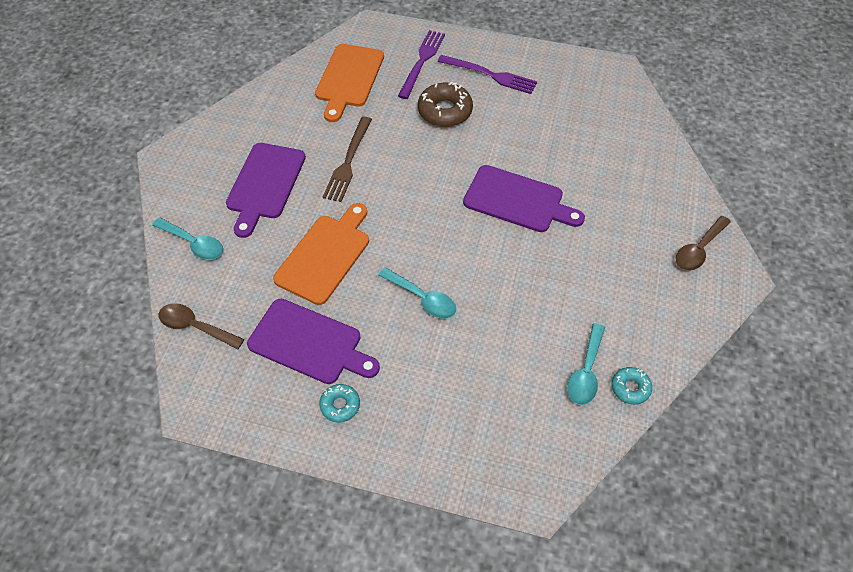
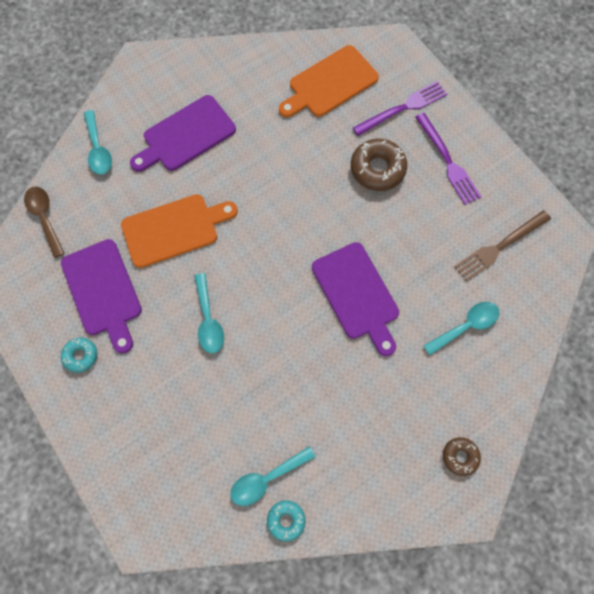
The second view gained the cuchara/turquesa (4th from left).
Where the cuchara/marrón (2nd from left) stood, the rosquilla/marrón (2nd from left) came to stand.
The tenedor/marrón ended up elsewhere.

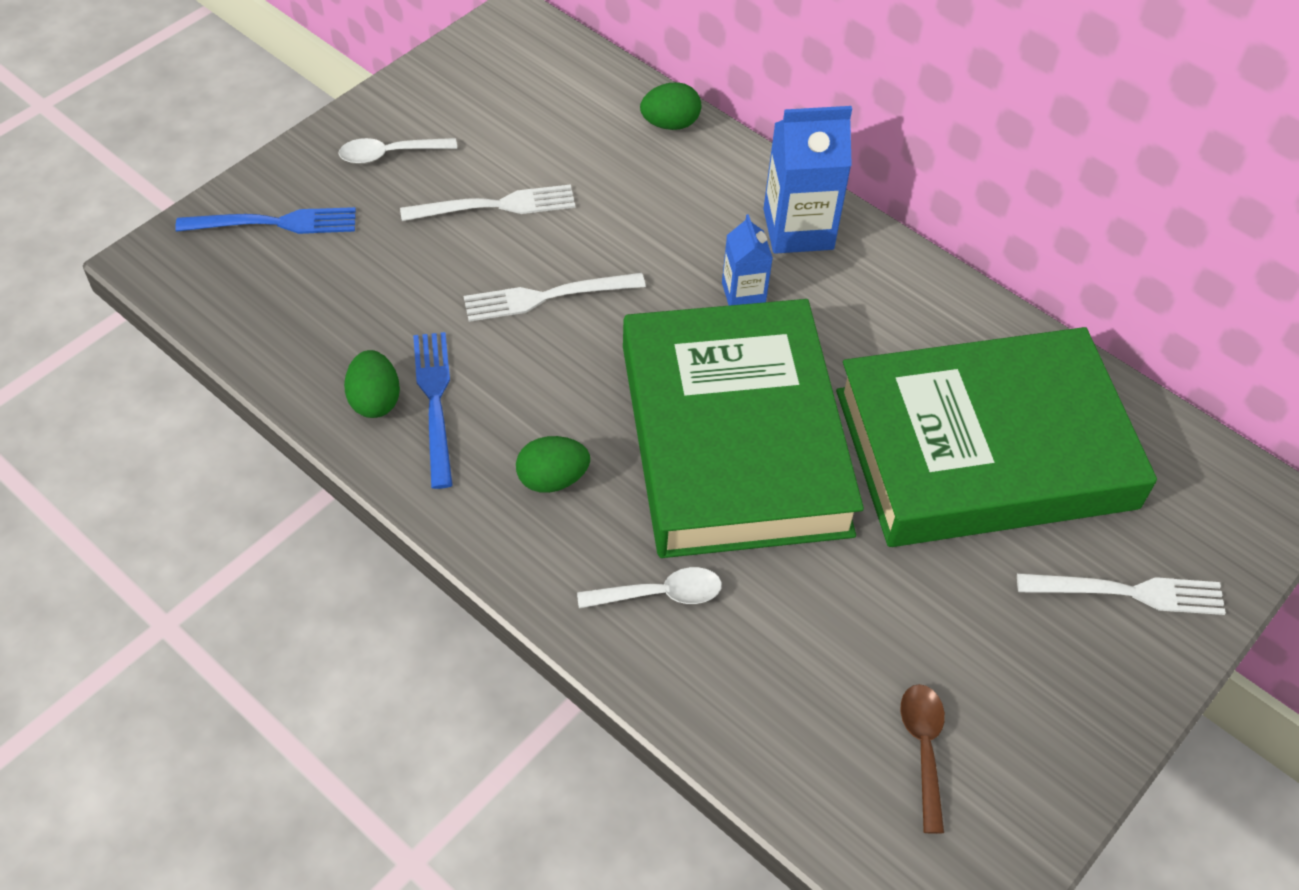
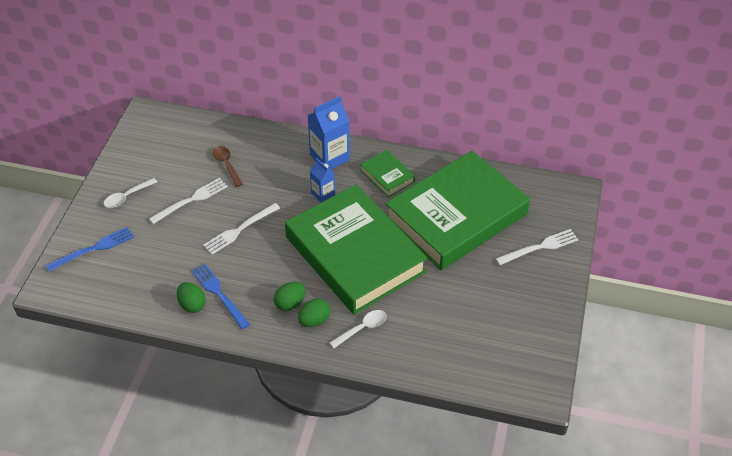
The cuchara/marrón ended up elsewhere.
The huevo/verde (3rd from left) ended up elsewhere.
The second view gained the libro/verde (2nd from left).

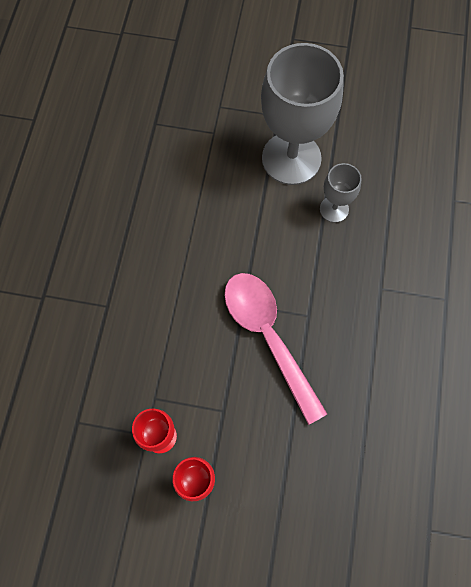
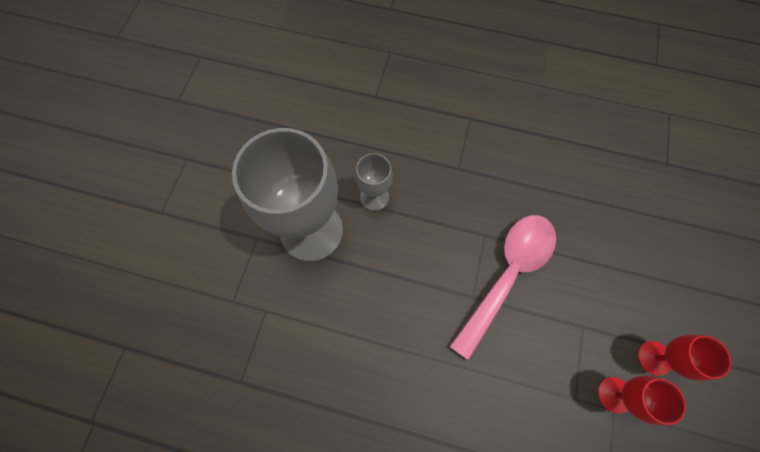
The cuchara/rosa ended up facing another way, 150 degrees clockwise from before.

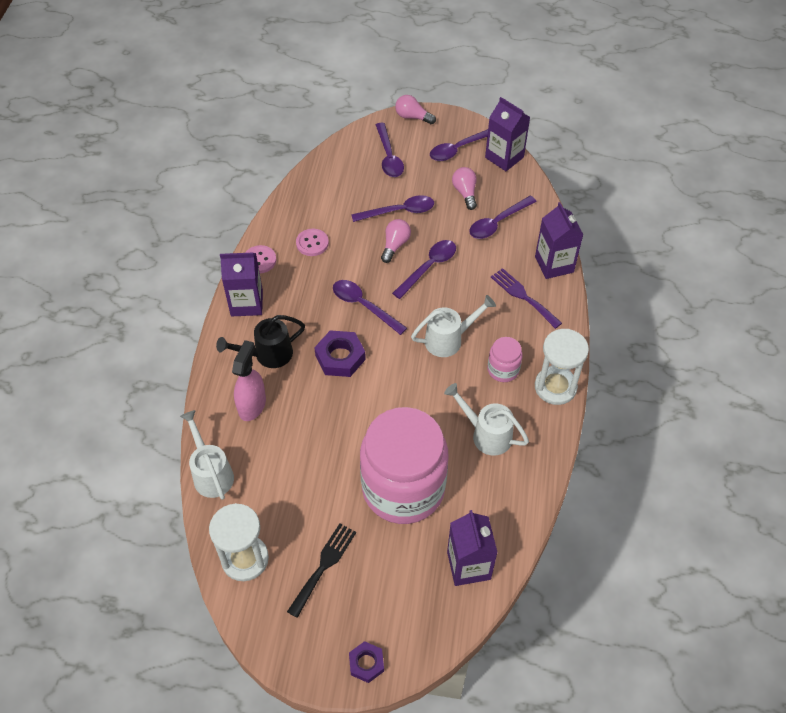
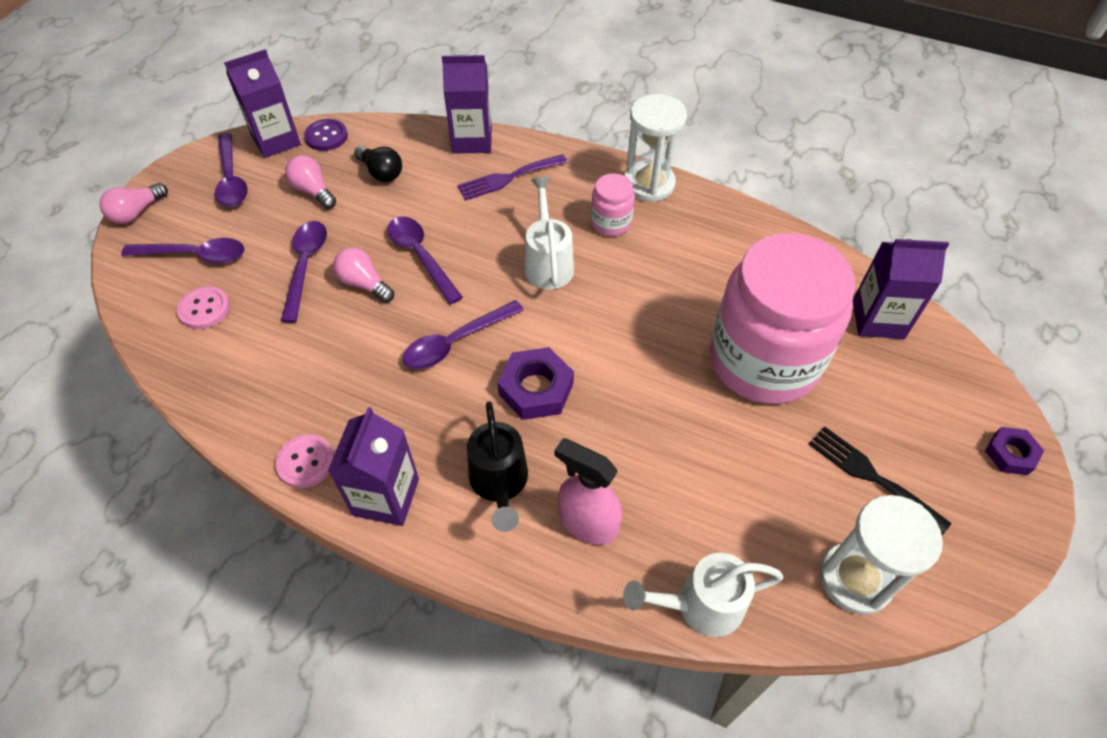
The botón/rosa (2nd from left in the first image) ended up elsewhere.
The bombilla/rosa (3rd from left in the first image) ended up facing another way, 45 degrees clockwise from before.
The second view gained the botón/morado.
Where the cuchara/morado (6th from left) stood, the bombilla/negro came to stand.
The second view lost the regadera/blanco (3rd from left).

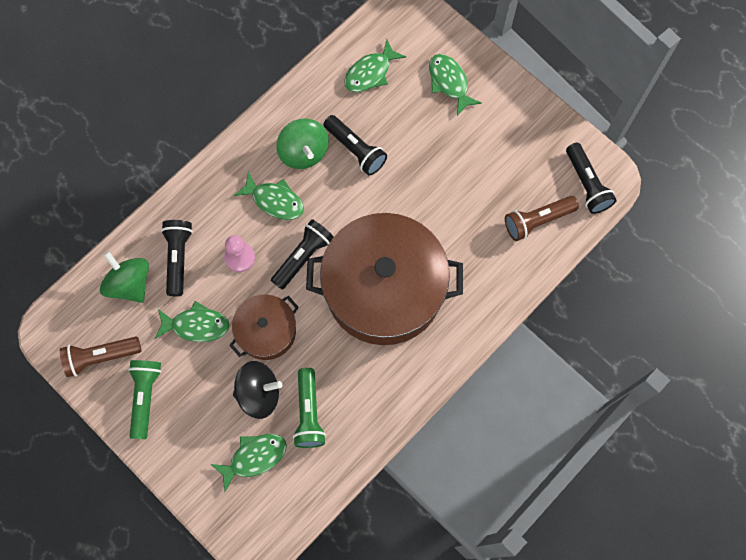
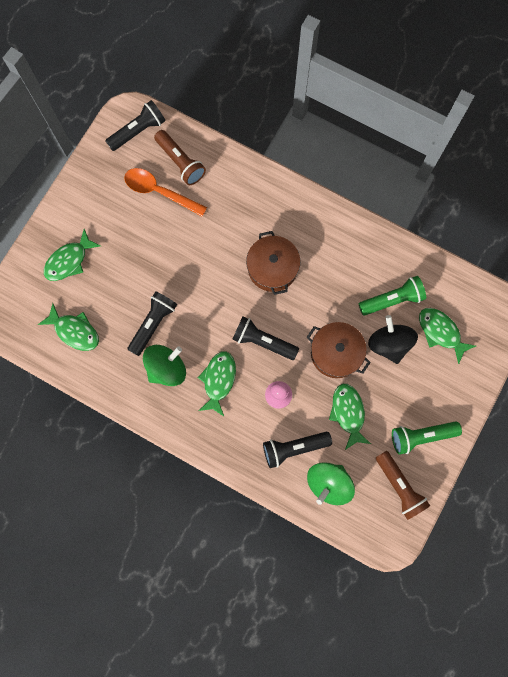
The second view gained the cuchara/naranja.
The size of the olla/marrón (2nd from left in the first image) changed by a factor of 0.50.

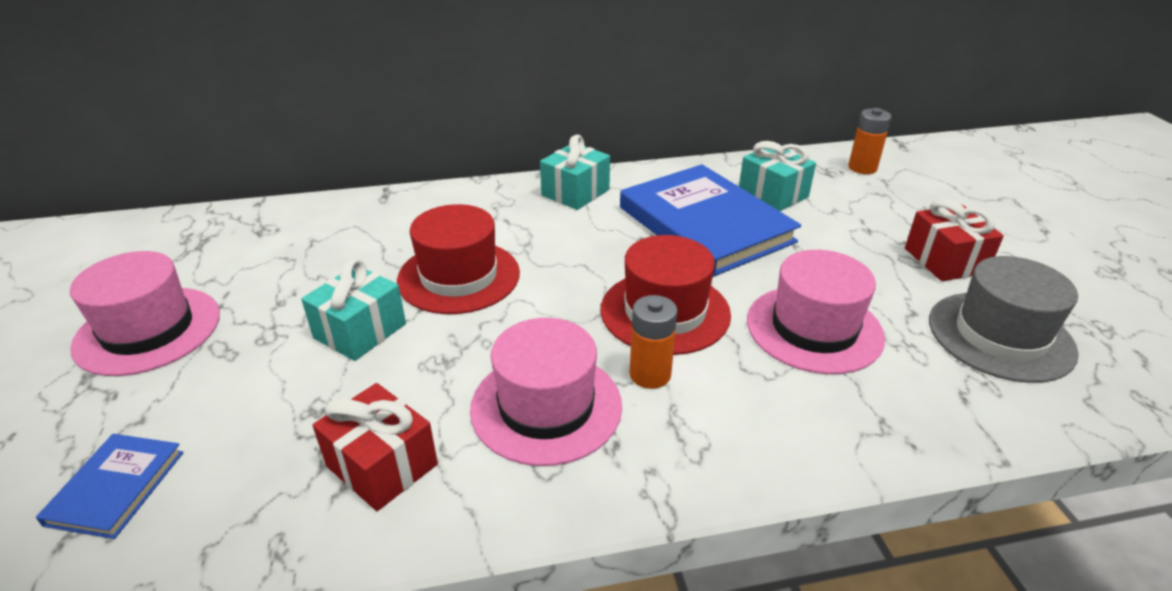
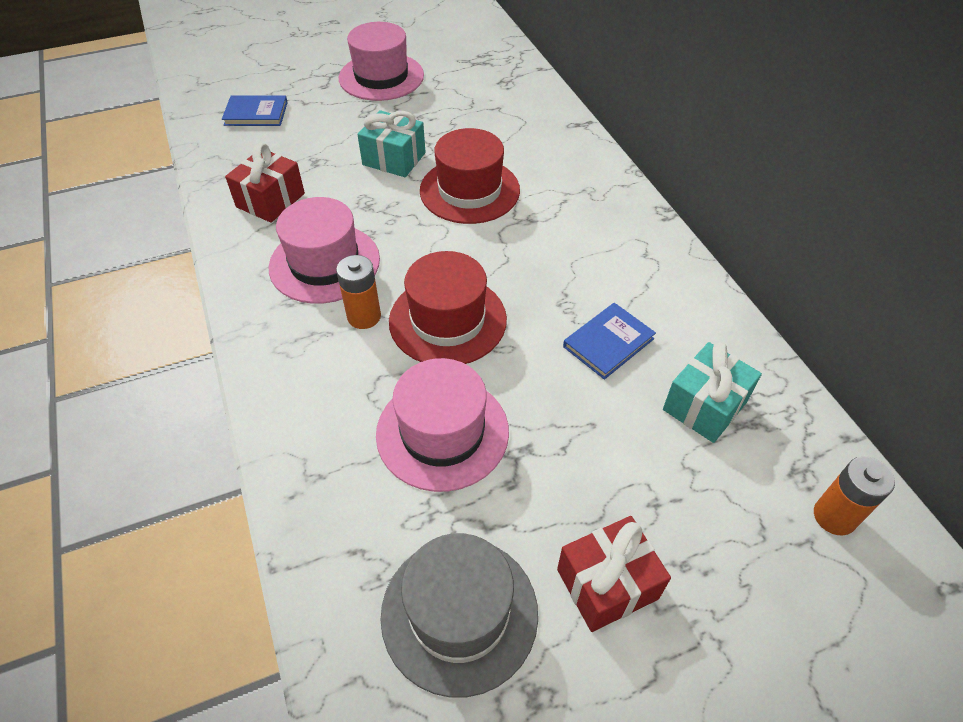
The size of the libro/azul (2nd from left) changed by a factor of 0.46.
The second view lost the regalo/turquesa (2nd from left).

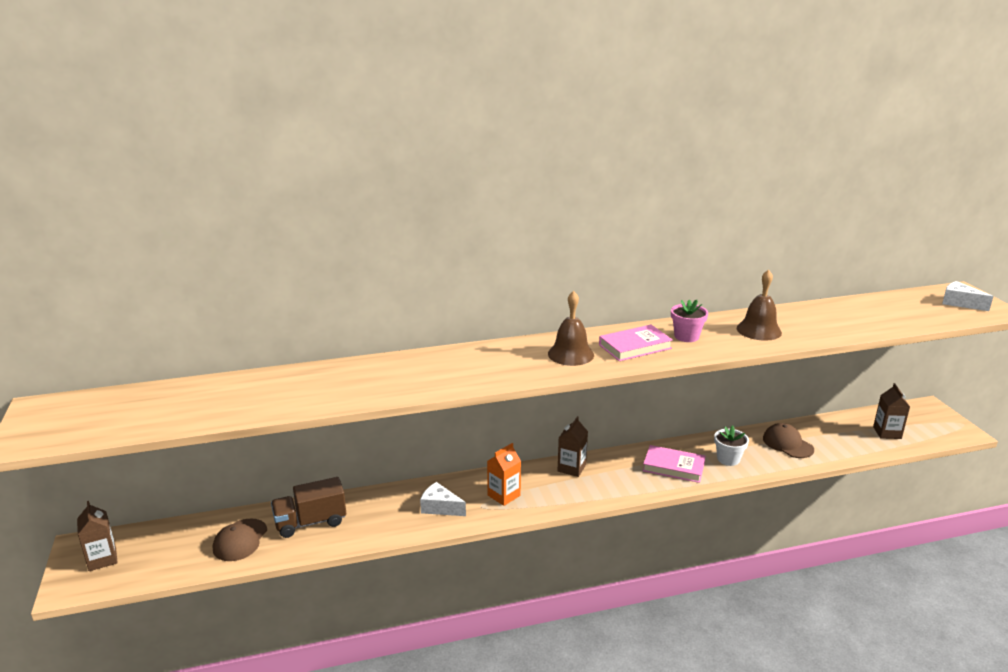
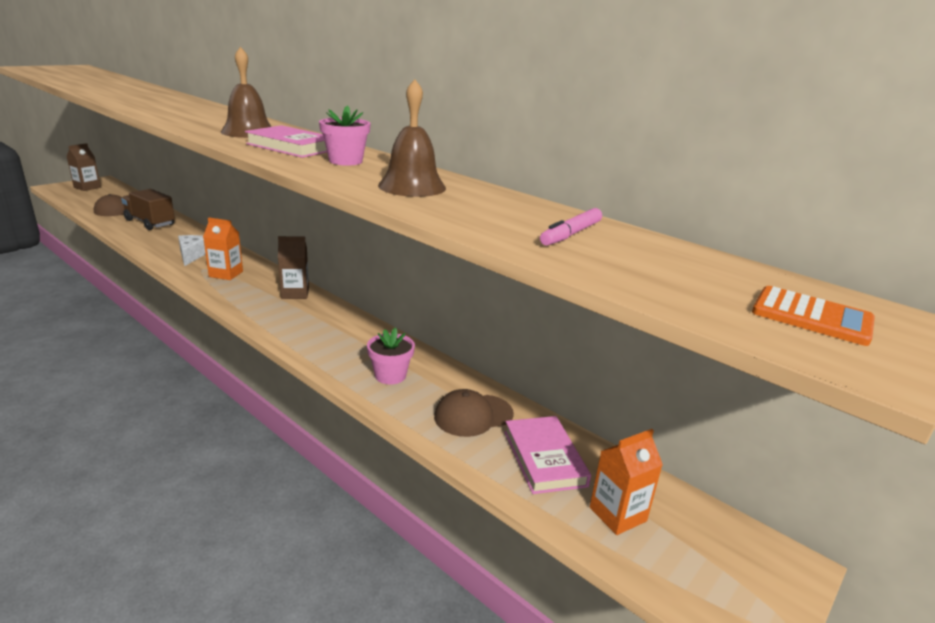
What was the maceta/blanco turned into the maceta/rosa (2nd from left).
The gorra/marrón (2nd from left) ended up facing another way, 135 degrees counterclockwise from before.
The libro/rosa (2nd from left) ended up elsewhere.
The second view gained the rotulador/rosa.
What was the cartón de leche/marrón (3rd from left) turned into the cartón de leche/naranja (2nd from left).
Where the queso/blanco (2nd from left) stood, the calculadora/naranja came to stand.

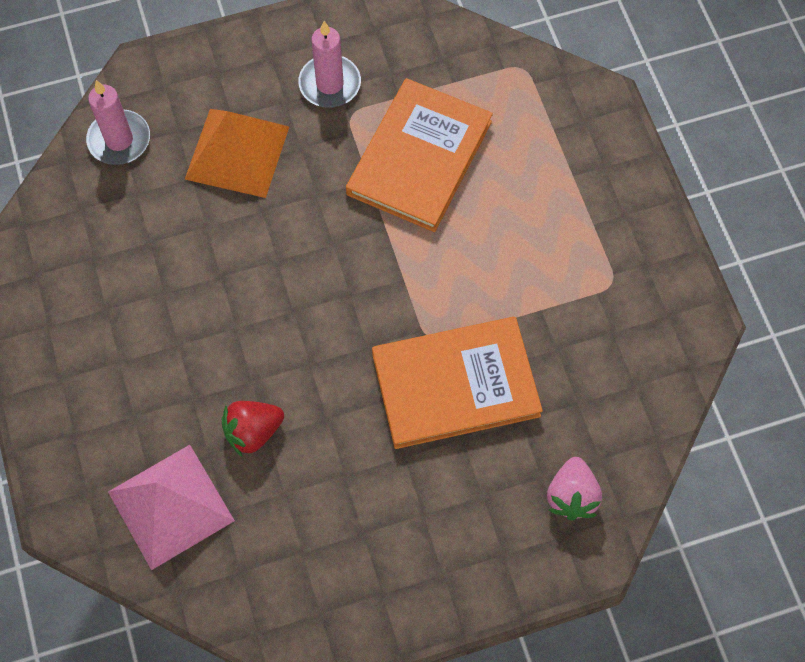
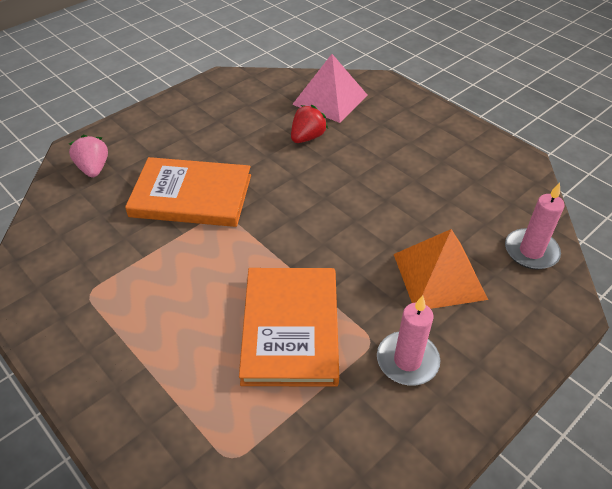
The libro/naranja (2nd from left in the first image) ended up facing another way, 45 degrees clockwise from before.

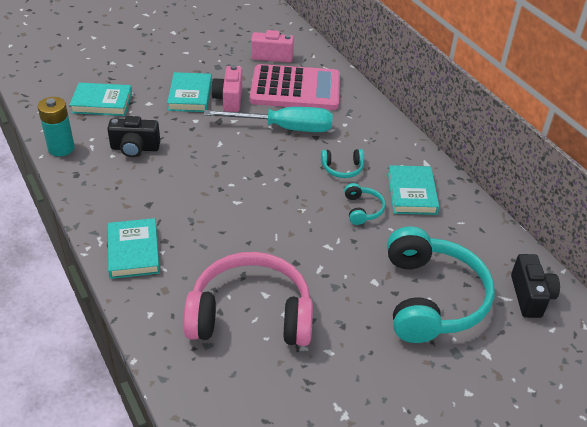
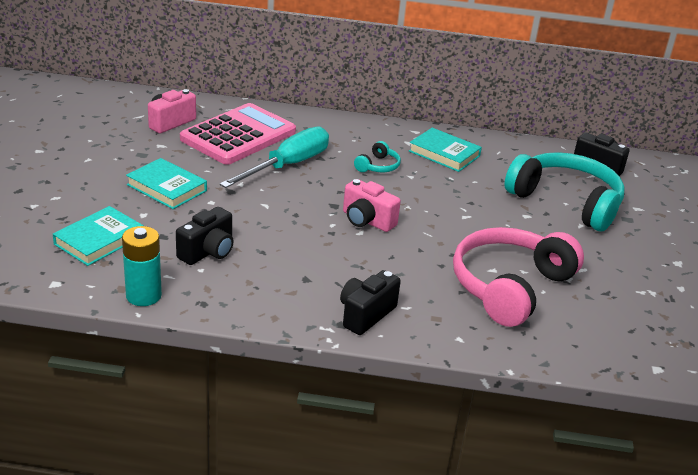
Where the libro/turquesa (2nd from left) stood, the cámara/negro (2nd from left) came to stand.
The cámara/rosa (1st from left in the first image) ended up elsewhere.
The second view lost the auriculares/turquesa (2nd from left).

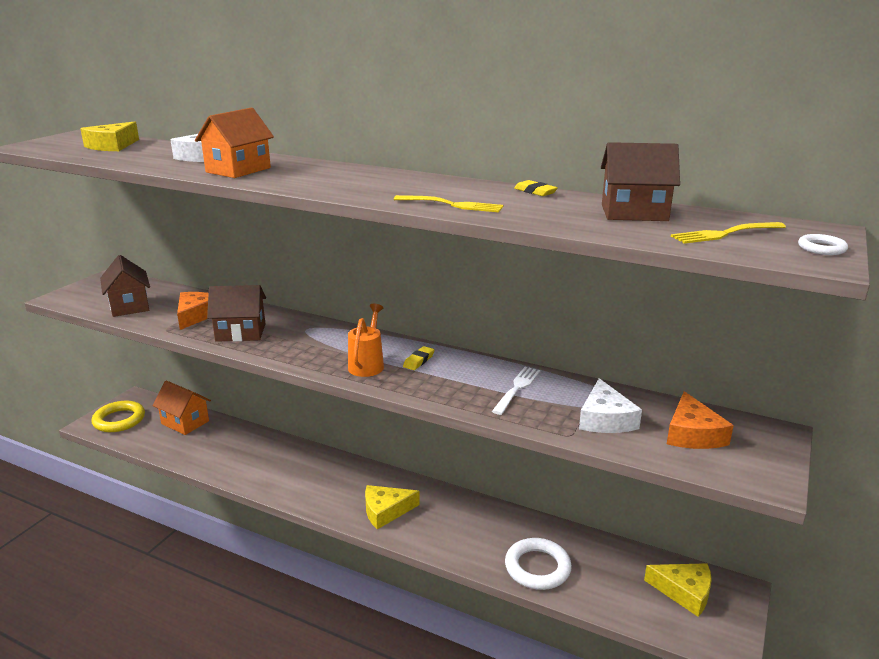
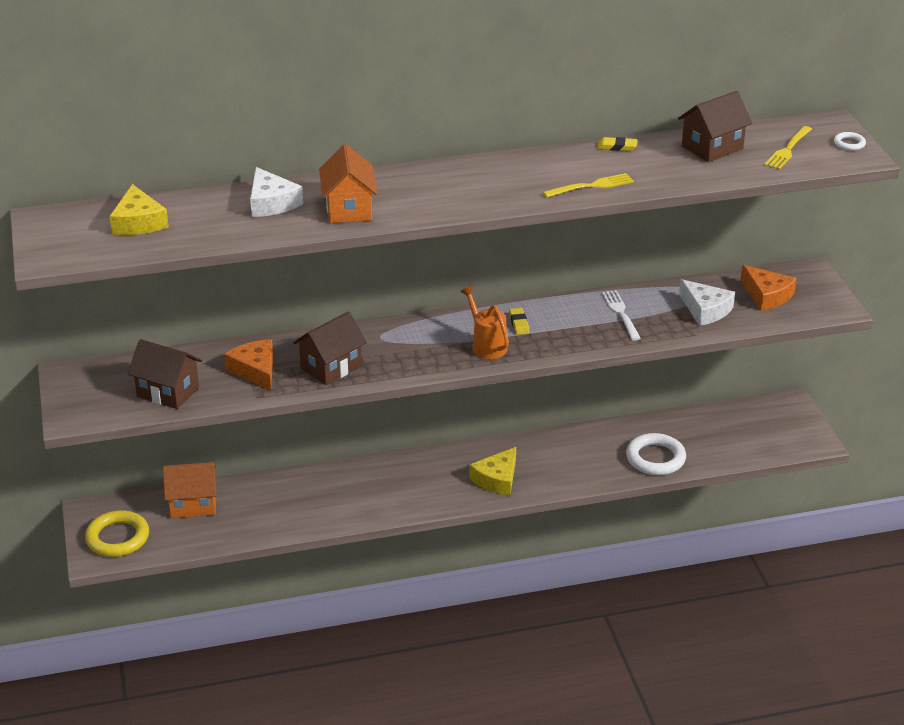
The second view lost the queso/amarillo (3rd from left).

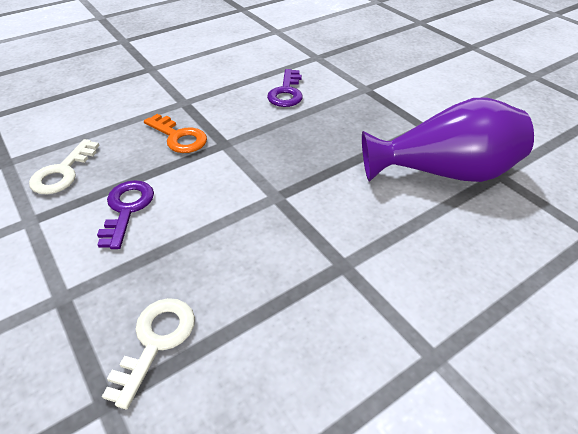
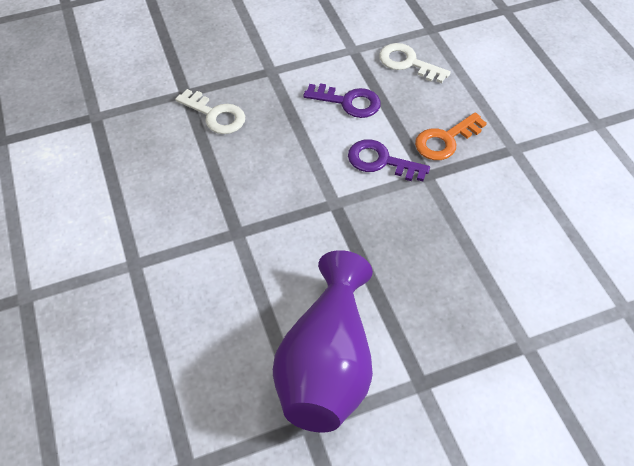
The llave/morado (2nd from left) ended up elsewhere.

